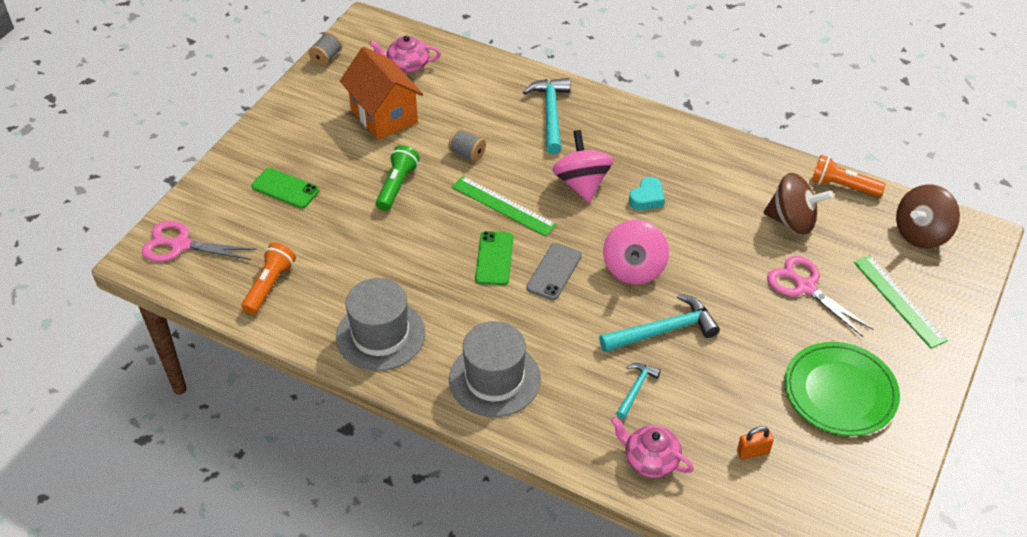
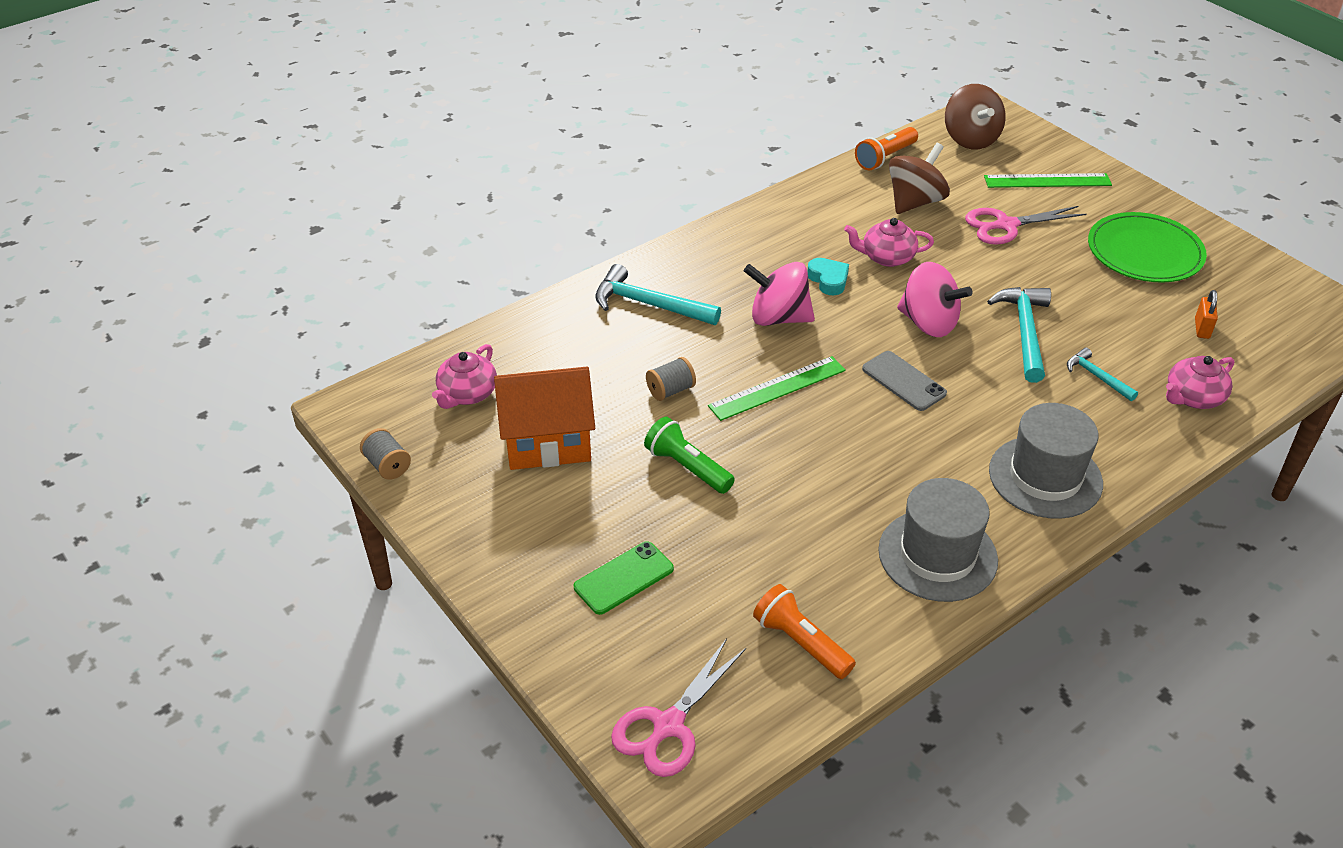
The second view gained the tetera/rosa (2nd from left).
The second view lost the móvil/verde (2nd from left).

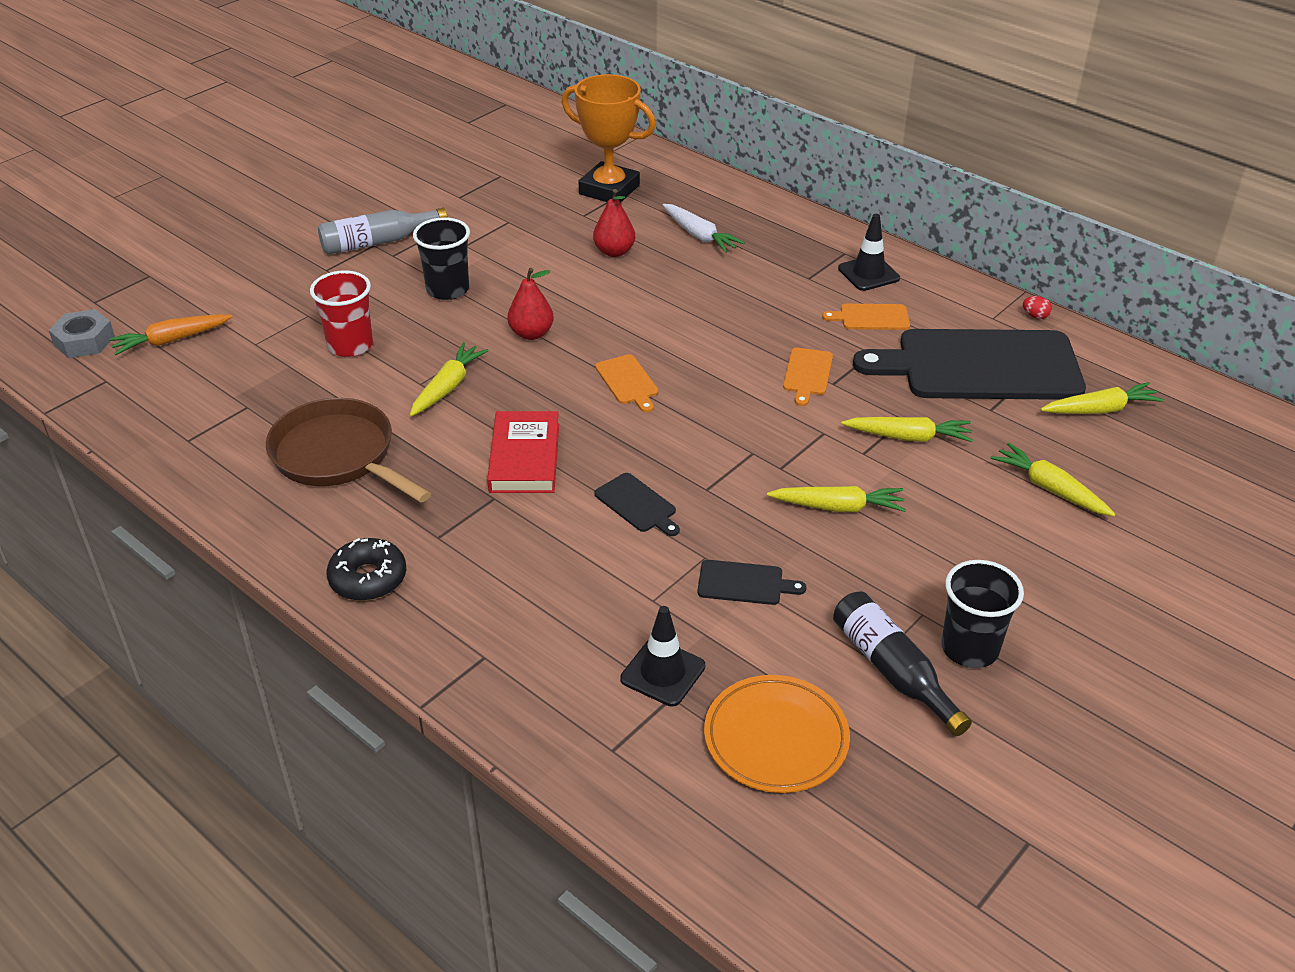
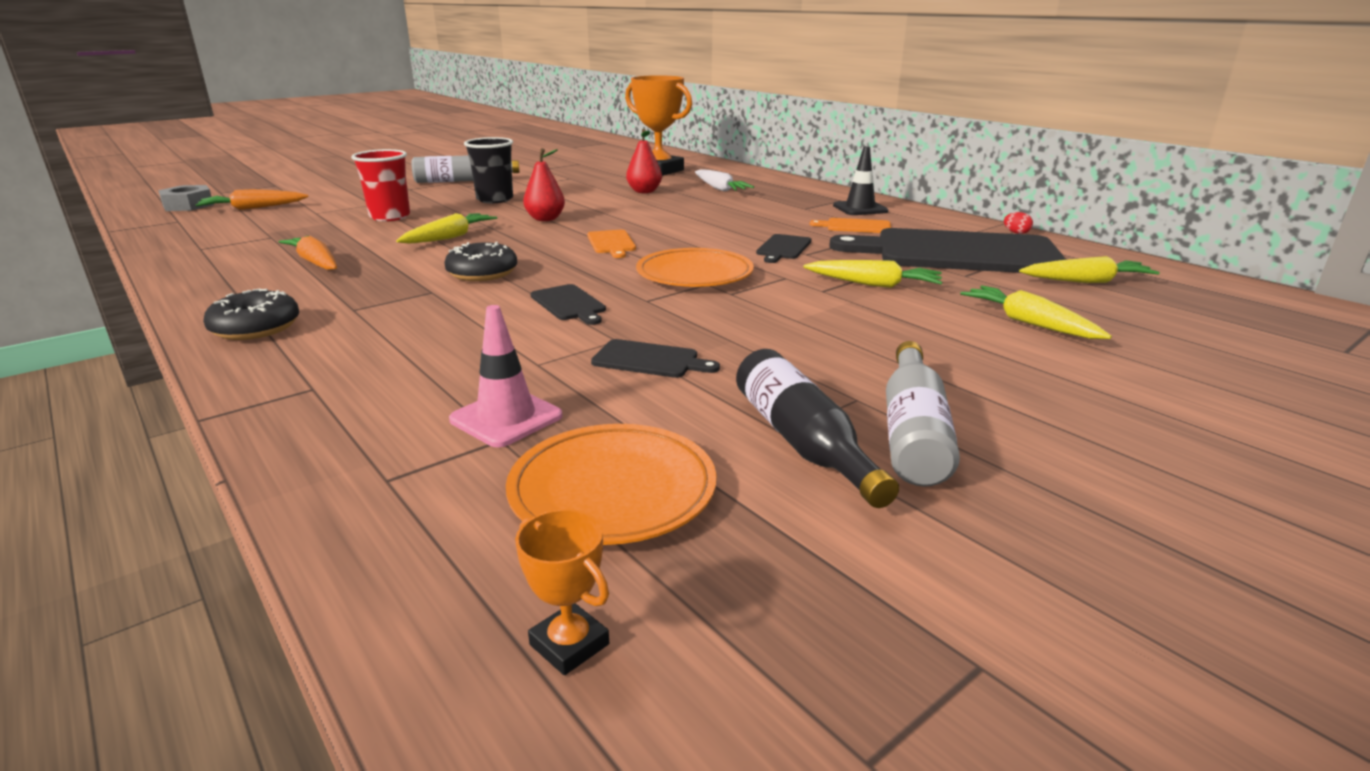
Where the sartén/marrón stood, the zanahoria/naranja (2nd from left) came to stand.
Where the libro/rojo stood, the rosquilla/negro (2nd from left) came to stand.
What was the cono de tráfico/negro (1st from left) turned into the cono de tráfico/rosa.
The second view gained the trofeo/naranja (1st from left).
The second view gained the plato/naranja (2nd from left).
What was the tabla de cortar/naranja (2nd from left) turned into the tabla de cortar/negro (3rd from left).
Where the vaso/negro (2nd from left) stood, the botella/gris (2nd from left) came to stand.
The second view lost the zanahoria/amarillo (2nd from left).

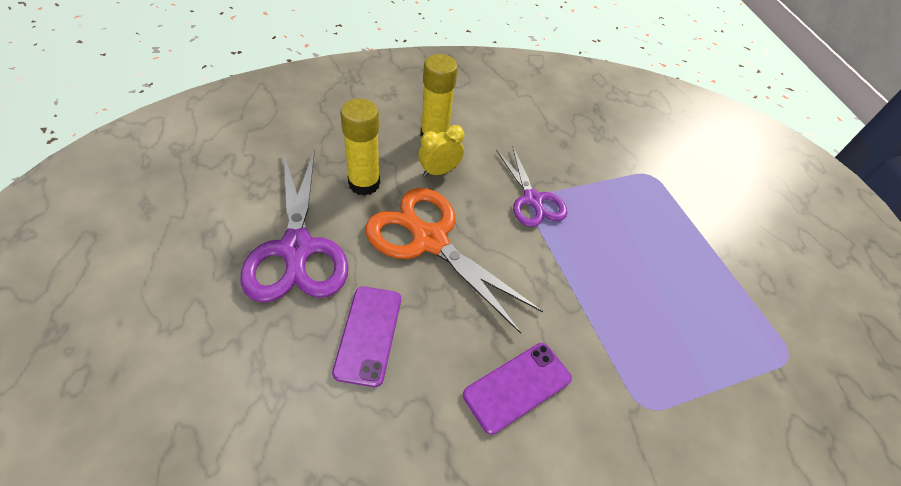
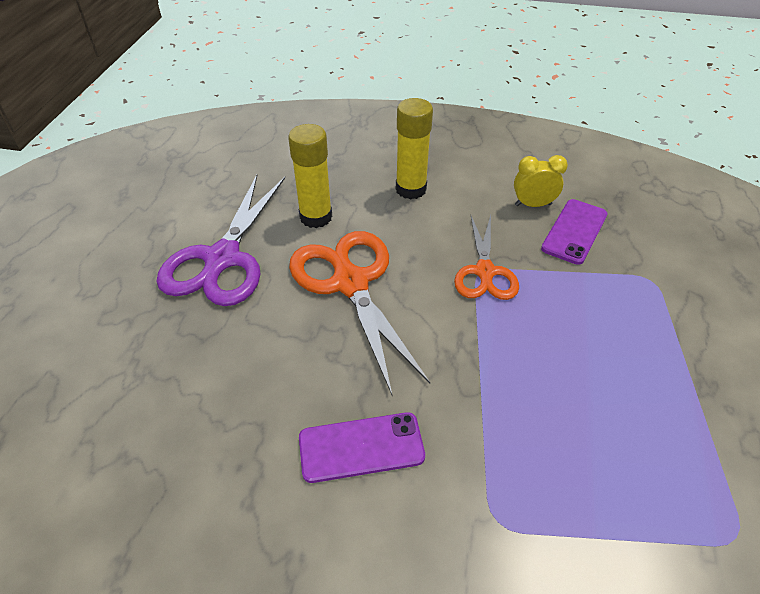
What was the tijeras/morado (2nd from left) turned into the tijeras/naranja (2nd from left).
The despertador/amarillo ended up elsewhere.
The móvil/morado (1st from left in the first image) ended up elsewhere.

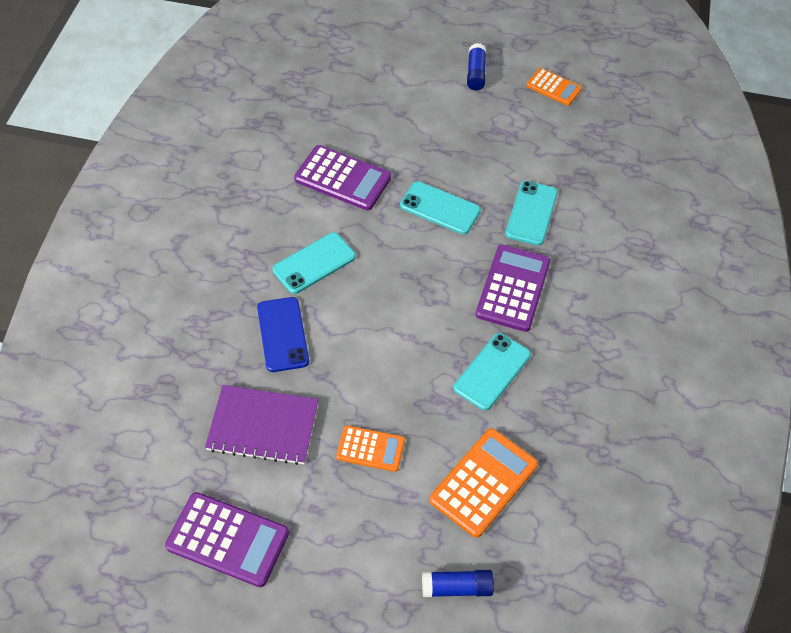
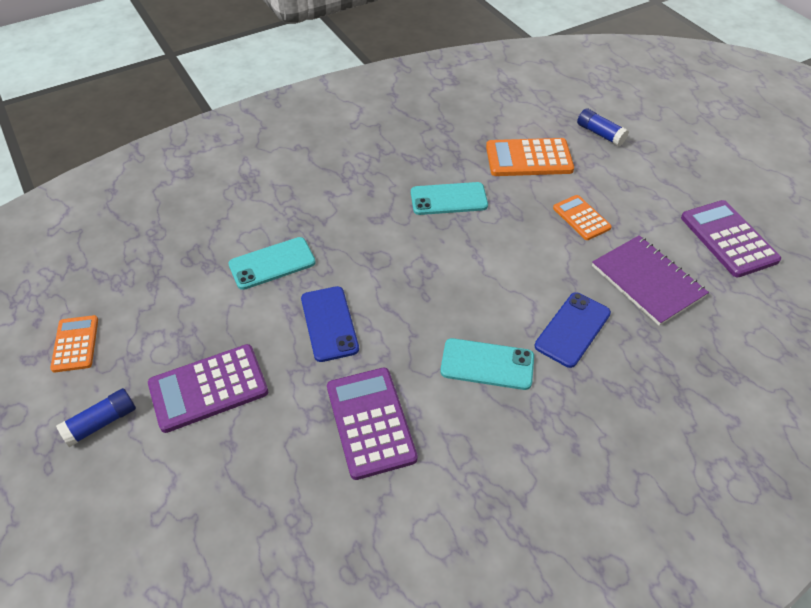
The calculadora/morado (3rd from left in the first image) ended up elsewhere.
What was the móvil/turquesa (2nd from left) turned into the móvil/azul (1st from left).

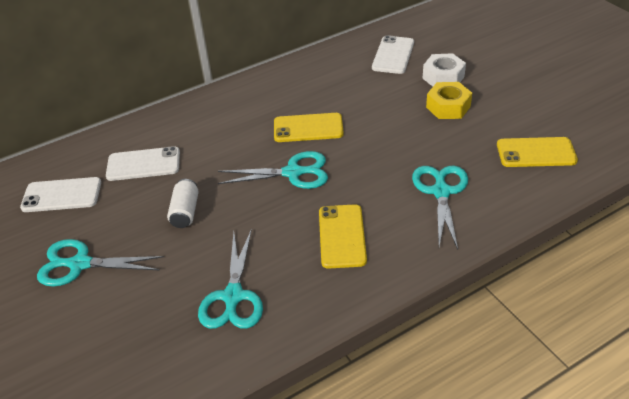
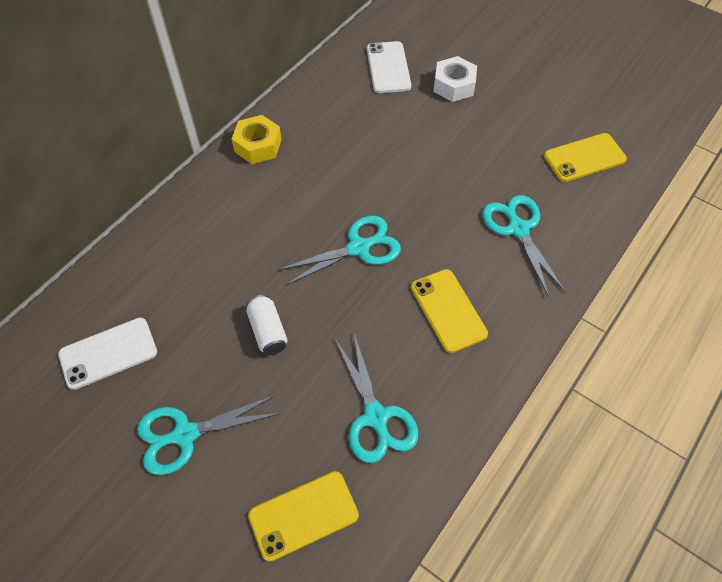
The tuerca/amarillo ended up elsewhere.
The móvil/amarillo (1st from left) ended up elsewhere.
The second view lost the móvil/blanco (2nd from left).

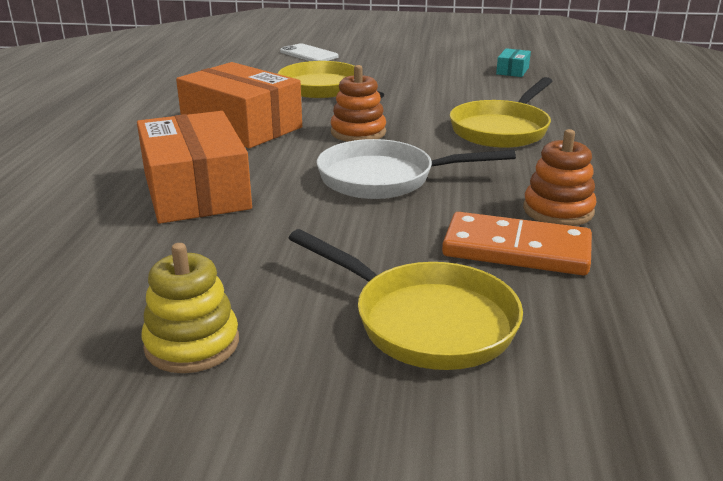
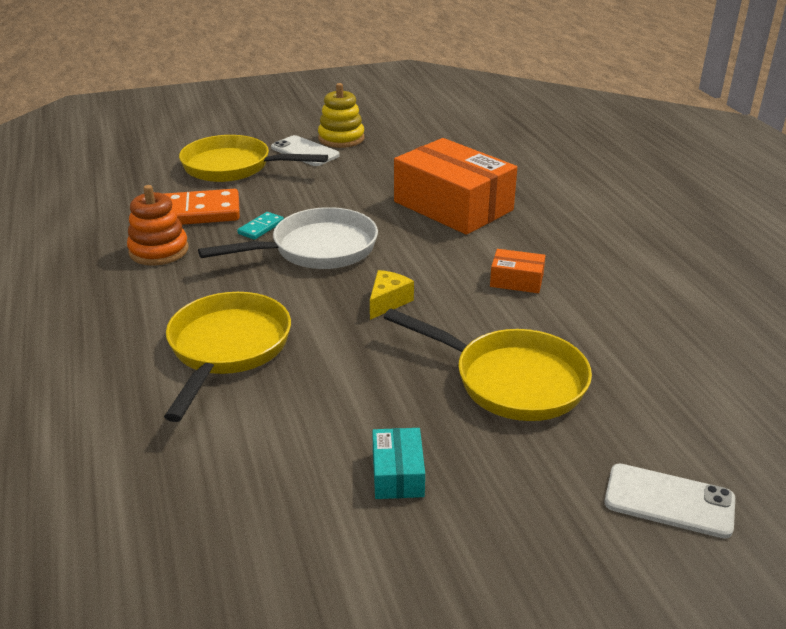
The second view gained the ficha de dominó/turquesa.
The second view gained the móvil/blanco (1st from left).
Where the juguete apilable/naranja (1st from left) stood, the queso/amarillo came to stand.
The caja/turquesa ended up elsewhere.
The size of the caja/naranja (2nd from left) changed by a factor of 0.43.

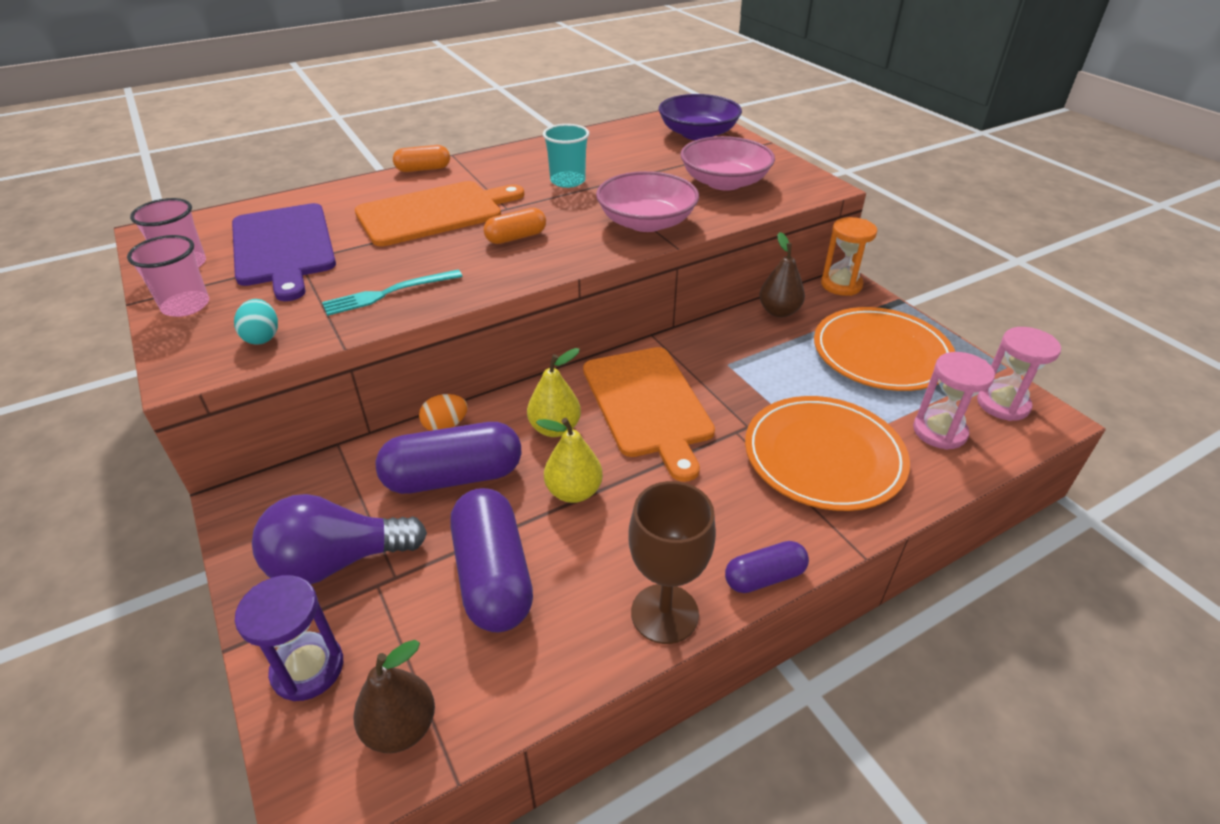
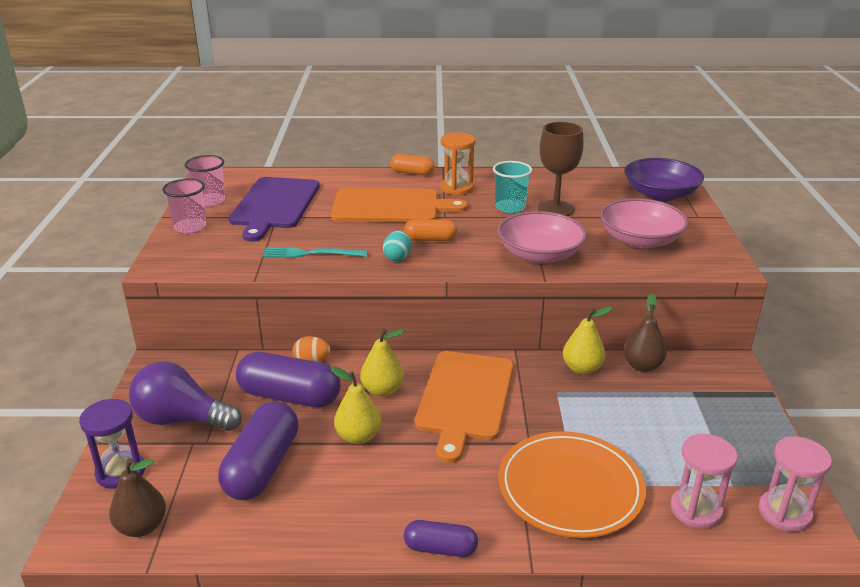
The huevo/turquesa ended up elsewhere.
The reloj de arena/naranja ended up elsewhere.
The copa/marrón ended up elsewhere.
The second view gained the pera/amarillo (3rd from left).
The second view lost the plato/naranja (2nd from left).

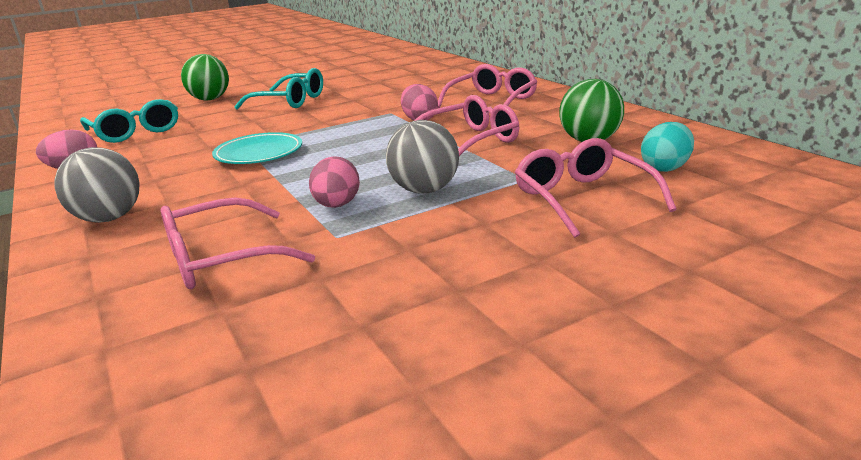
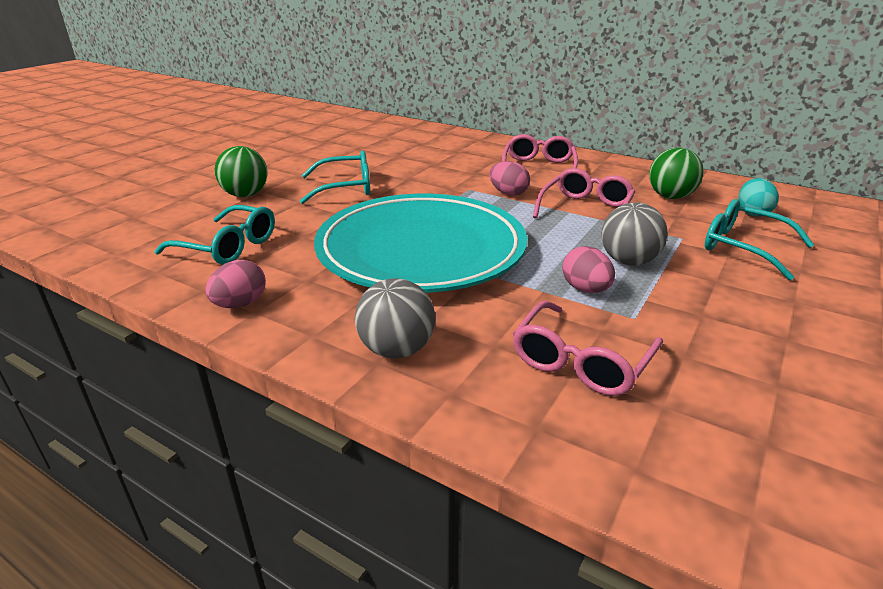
The size of the plato/turquesa changed by a factor of 2.37.
What was the gafas/rosa (4th from left) turned into the gafas/turquesa (3rd from left).

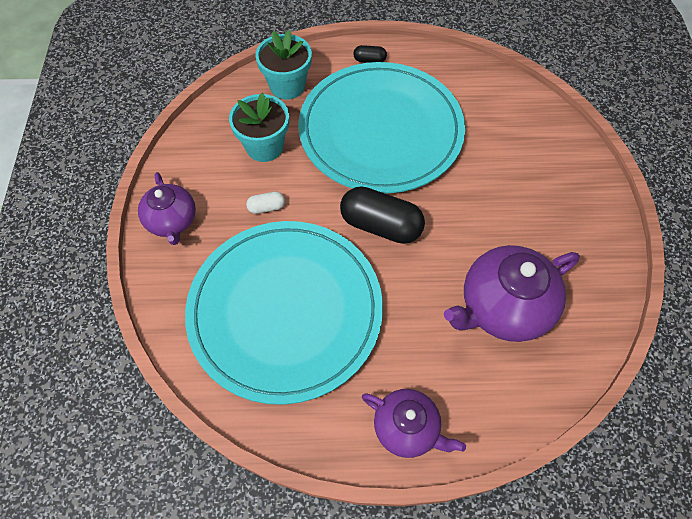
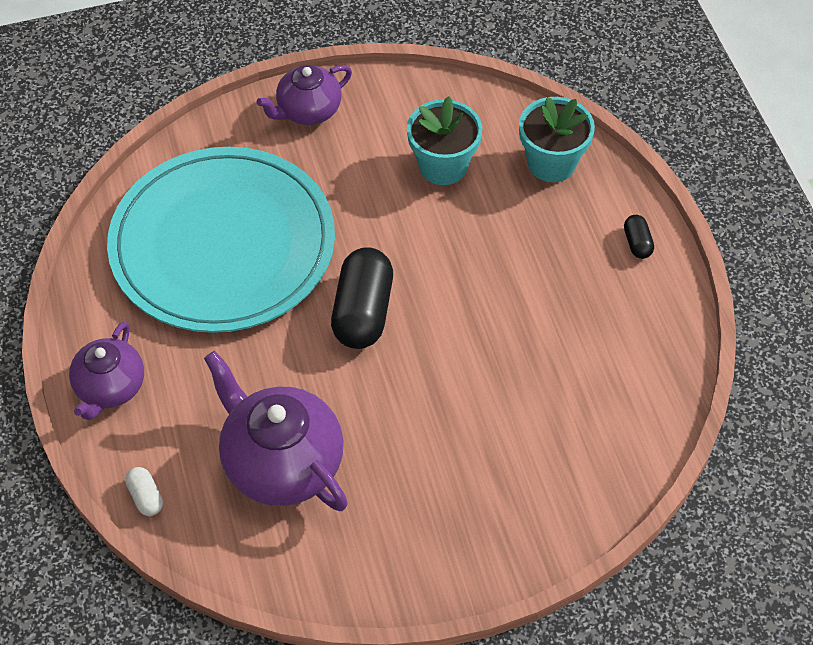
The cápsula/blanco ended up elsewhere.
The second view lost the plato/turquesa (2nd from left).

